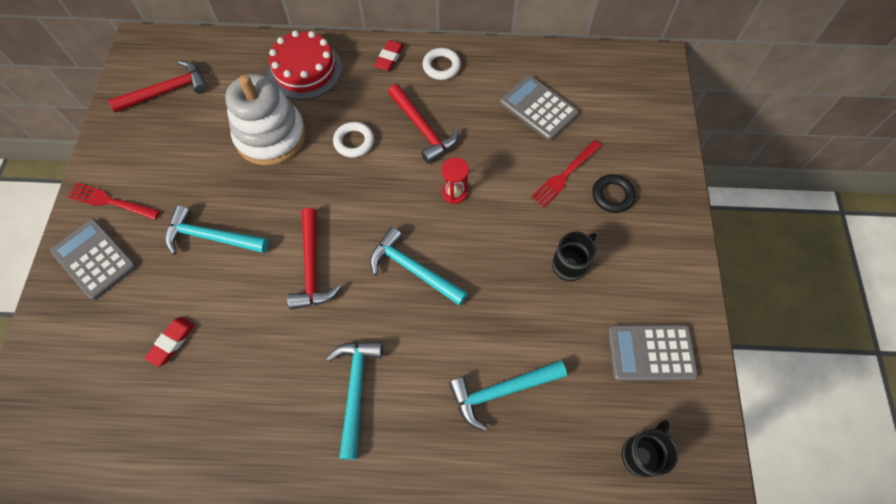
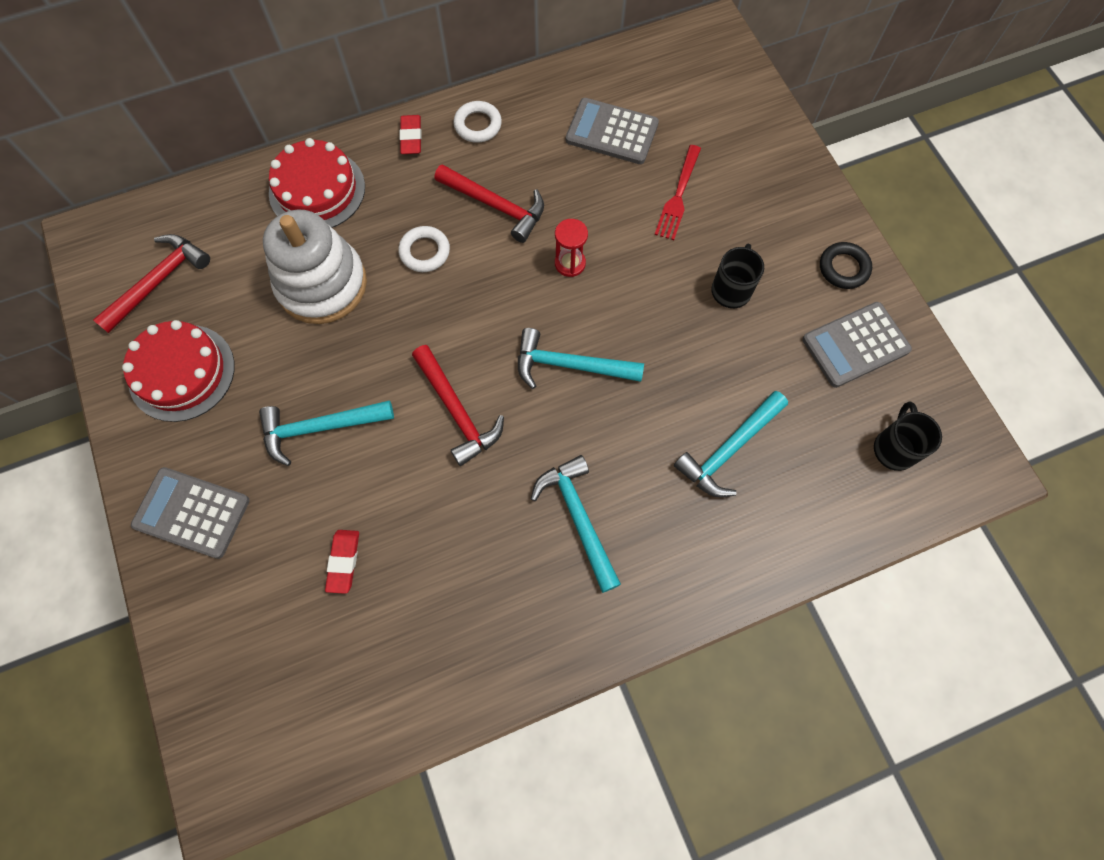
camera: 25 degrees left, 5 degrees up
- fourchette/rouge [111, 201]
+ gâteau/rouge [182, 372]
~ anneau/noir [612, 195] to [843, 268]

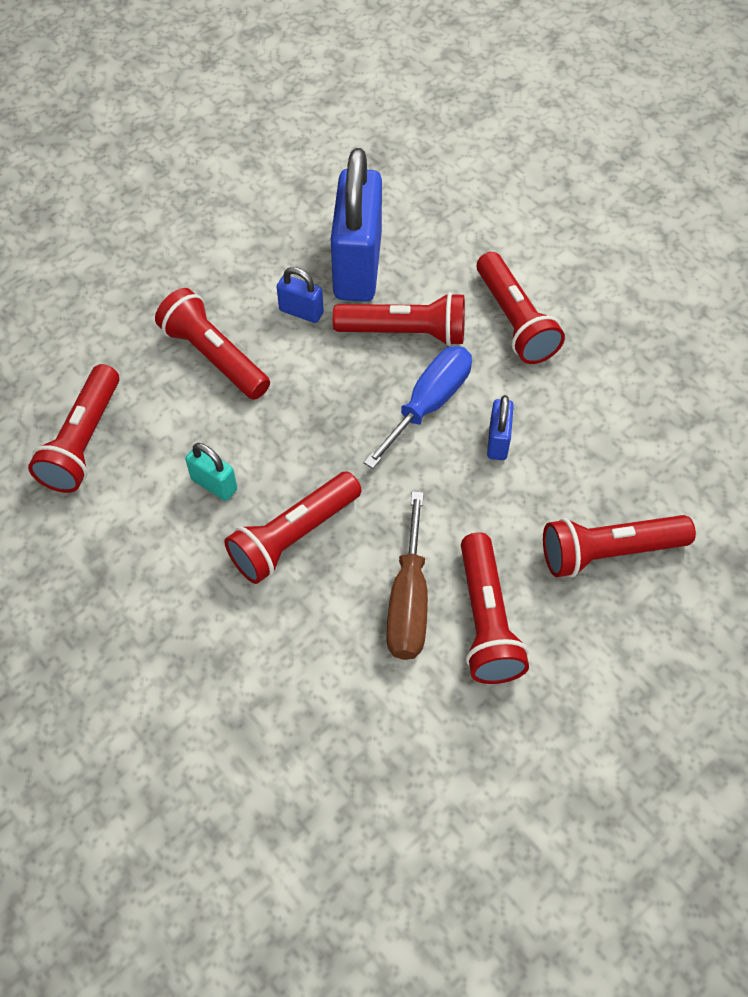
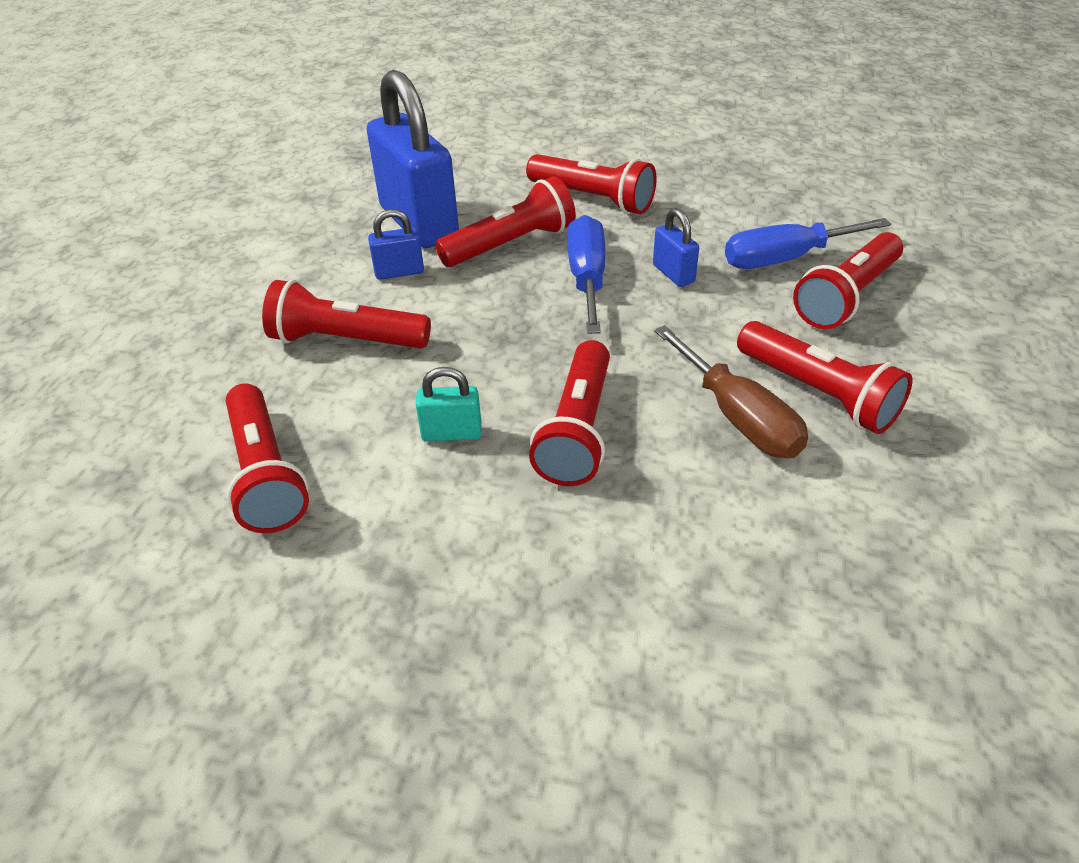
camera: 35 degrees left, 15 degrees down
+ tournevis/bleu [785, 259]

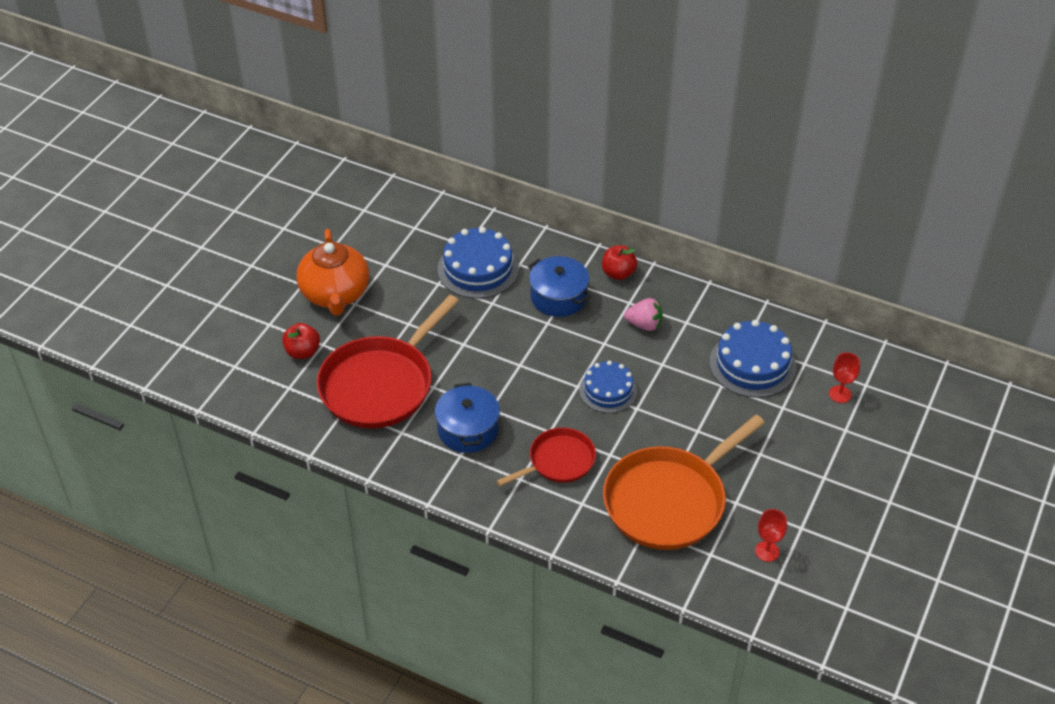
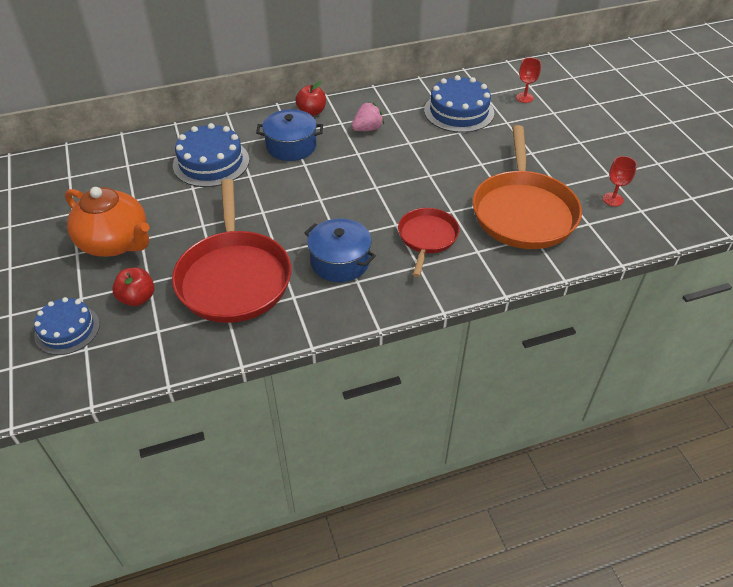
camera: 45 degrees left, 0 degrees up
~ gâteau/bleu [608, 390] to [67, 329]

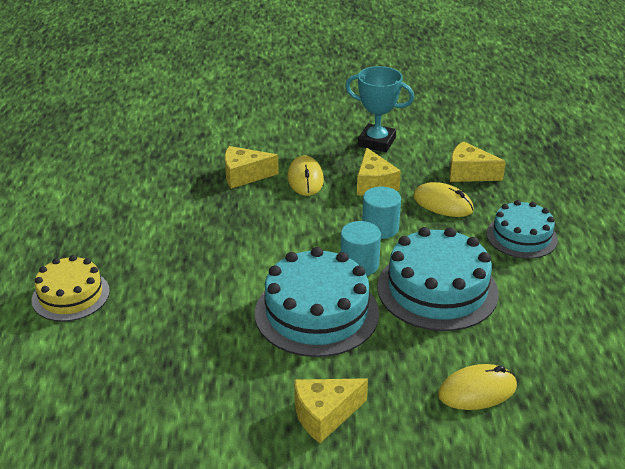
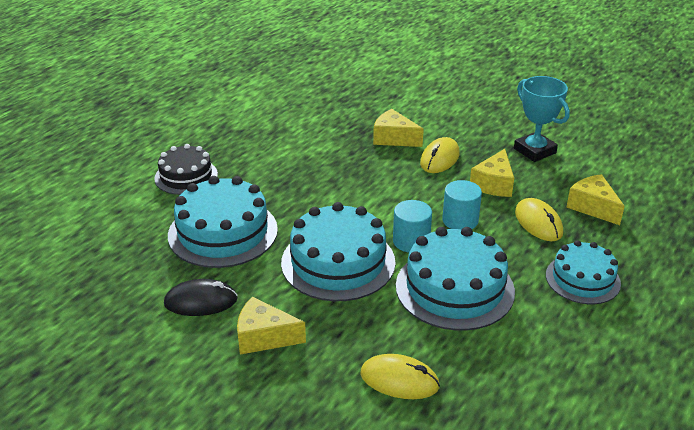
camera: 35 degrees right, 0 degrees up
+ souris/noir [201, 301]
+ gâteau/turquoise [223, 232]
~ gâteau/jaune [71, 295] to gâteau/noir [186, 176]

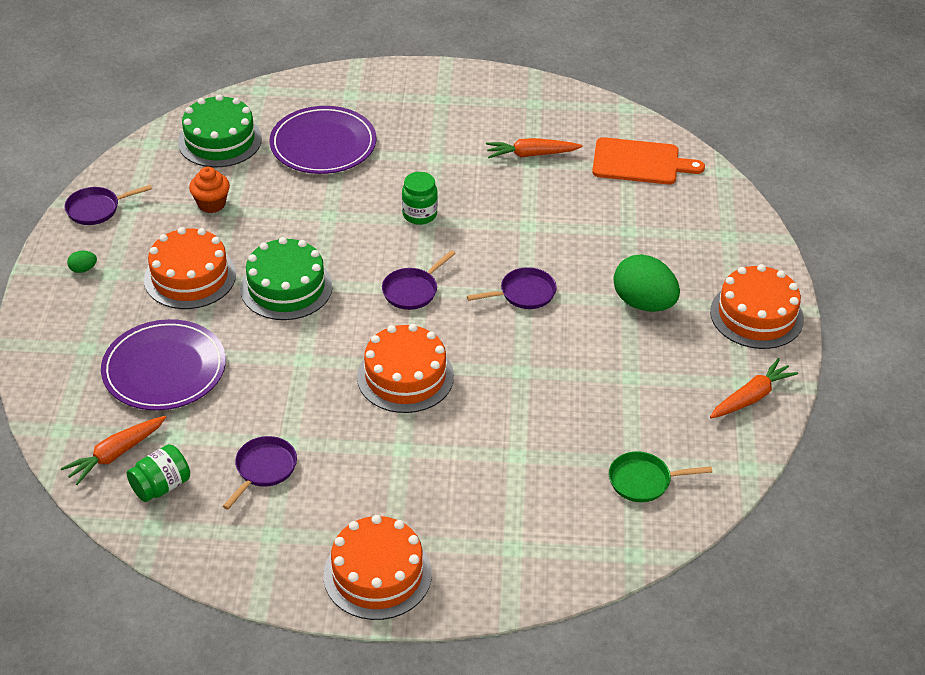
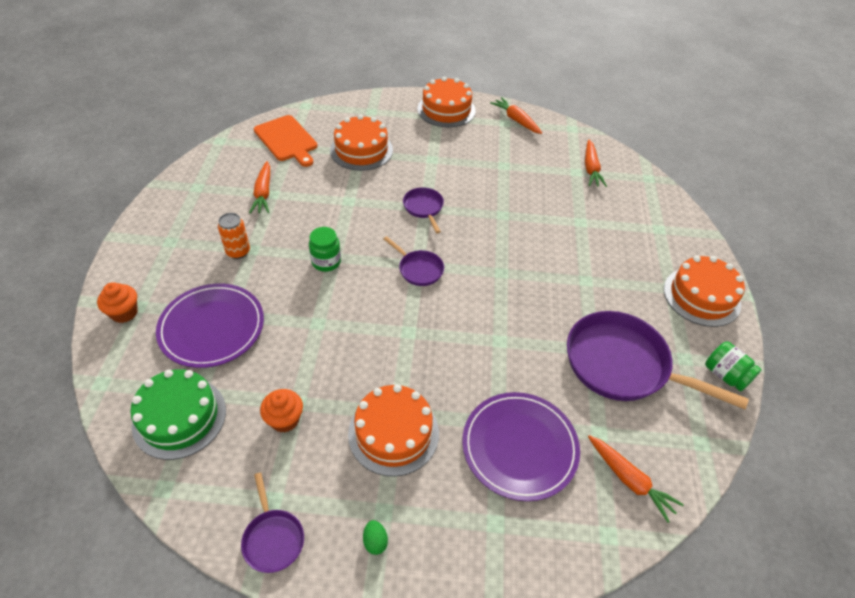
camera: 90 degrees left, 5 degrees up
- gâteau/vert [286, 287]
- œuf/vert [644, 303]
+ muffin/orange [124, 313]
+ canette/orange [238, 252]
~ bocal/vert [161, 486] to [725, 375]
~ gâteau/orange [405, 376] to [361, 150]
~ poêle/vert [643, 481] to carotte/orange [591, 169]
~ planche à découper/orange [640, 162] = [287, 140] 135 degrees clockwise
~ poêle/violet [264, 469] = [623, 365] x2.08

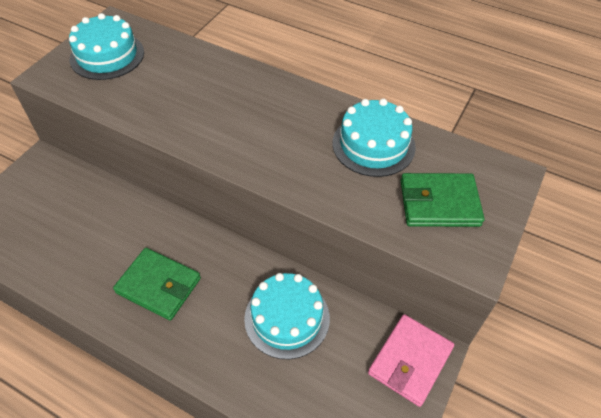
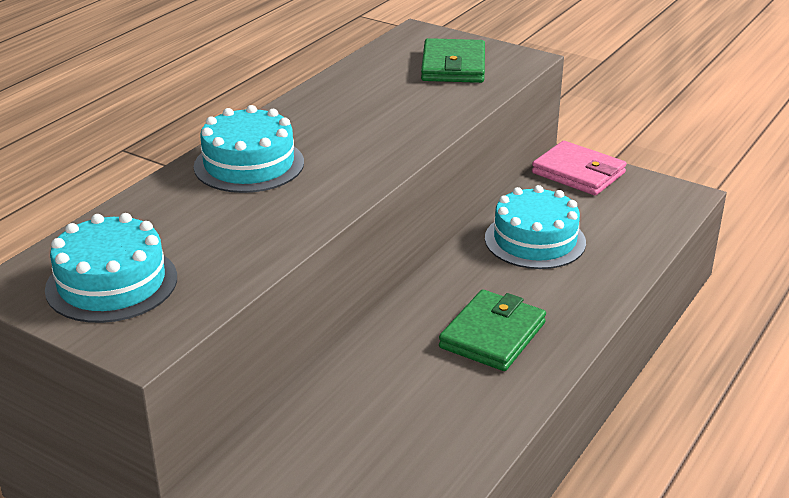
camera: 85 degrees left, 20 degrees down
~ gâteau/turquoise [373, 145] to [249, 164]

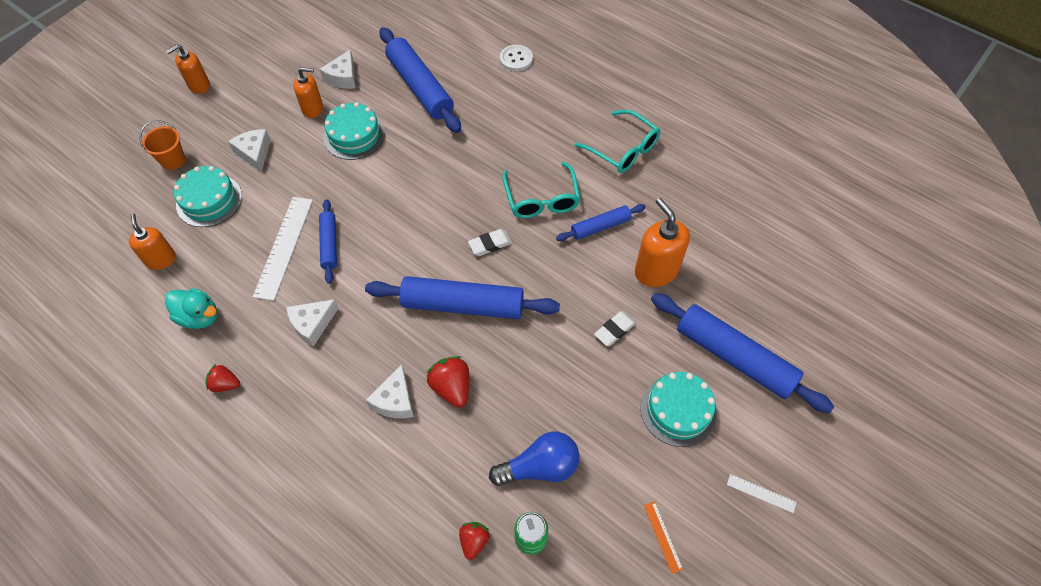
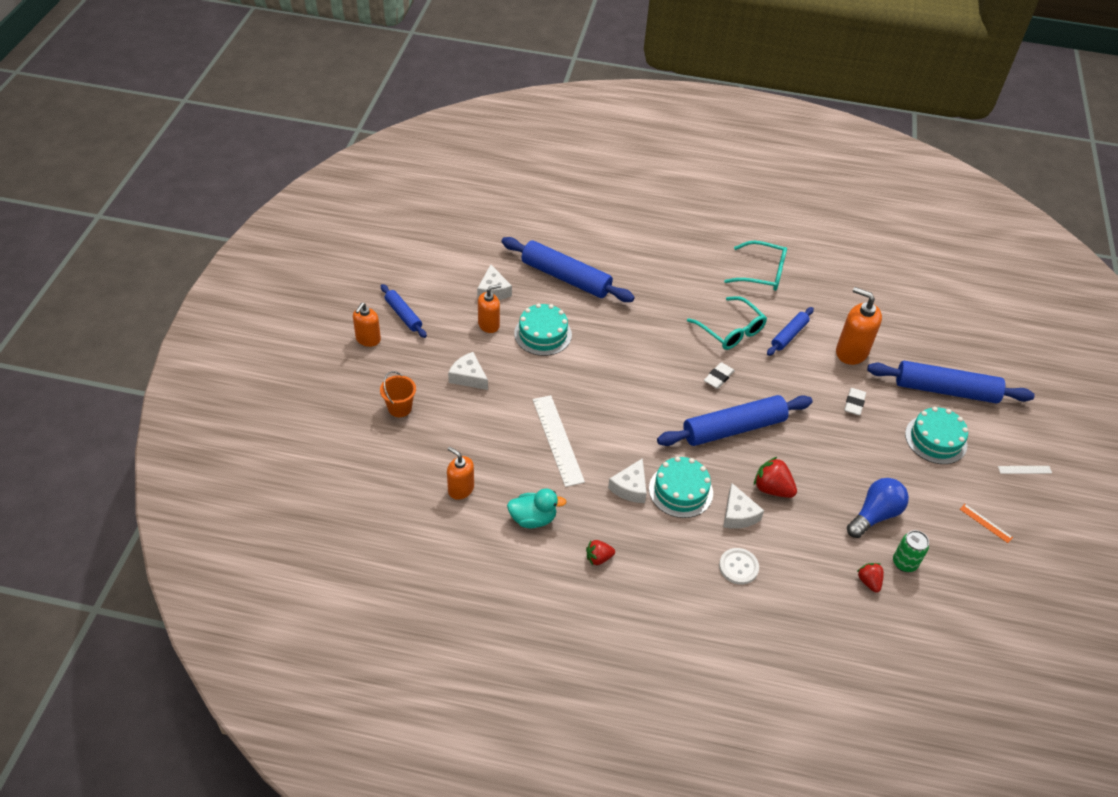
camera: 30 degrees left, 10 degrees down
~ gâteau/turquoise [209, 200] to [680, 491]
~ rouleau à pâtisserie/bleu [329, 244] to [403, 315]
~ bouton/blanc [516, 59] to [738, 567]

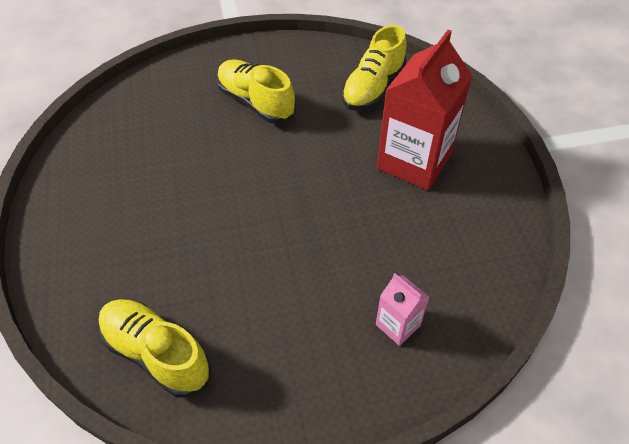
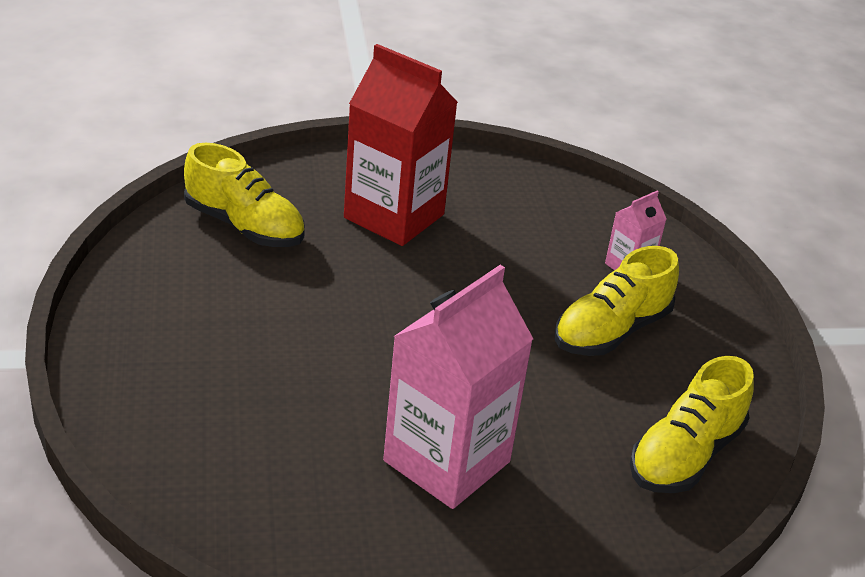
camera: 90 degrees left, 15 degrees down
+ brique de lait/rose [447, 461]
~ chaussure/jaune [256, 102] to [611, 331]

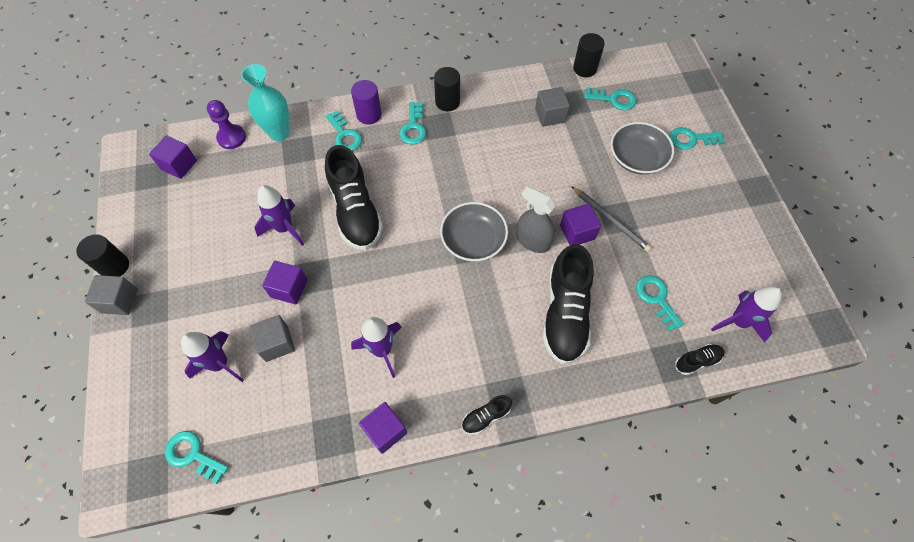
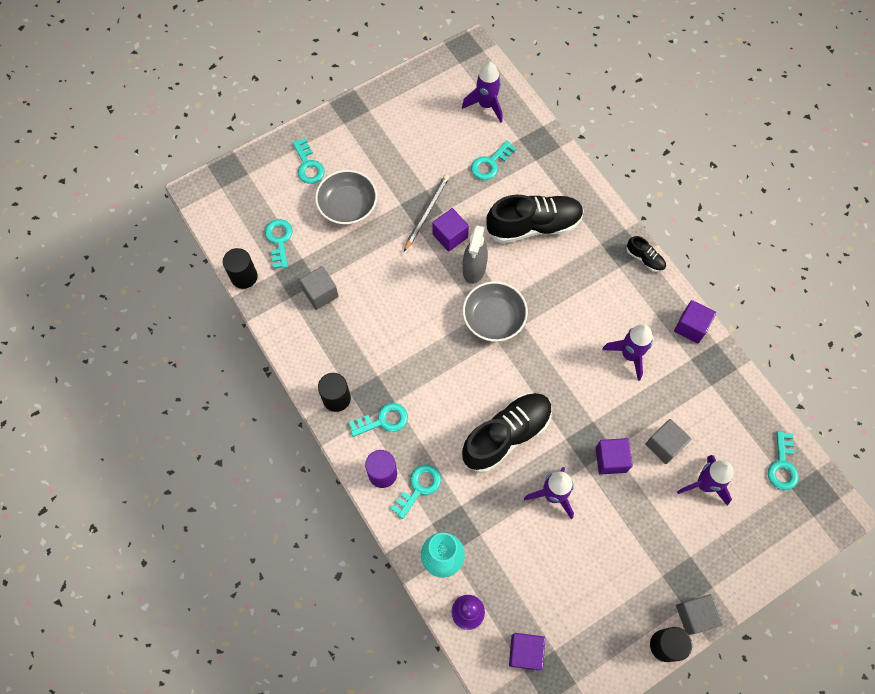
camera: 110 degrees left, 5 degrees up
- chaussure/noir [697, 361]

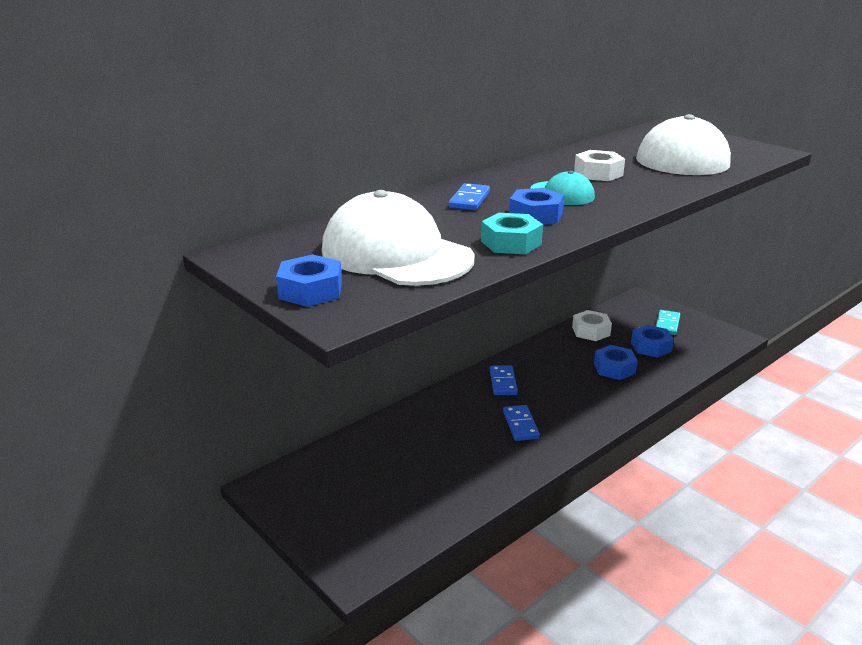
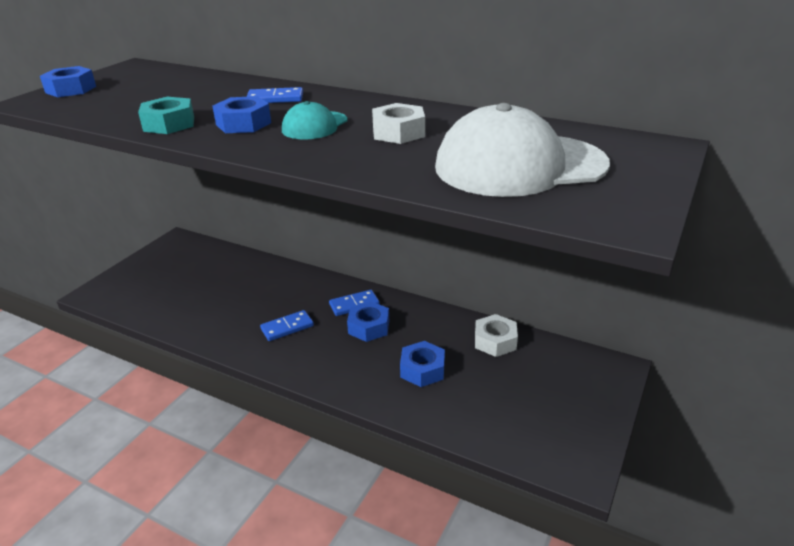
camera: 70 degrees right, 5 degrees up
- casquette/blanc [396, 254]
- domino/turquoise [667, 324]
~ écrou/bleu [651, 347] to [369, 327]

